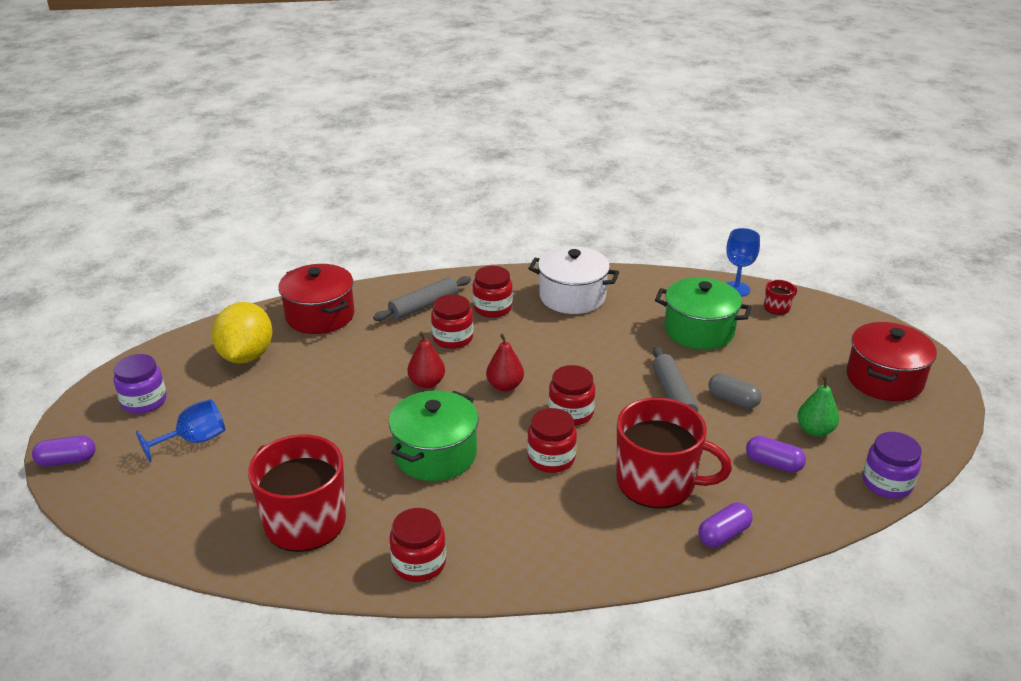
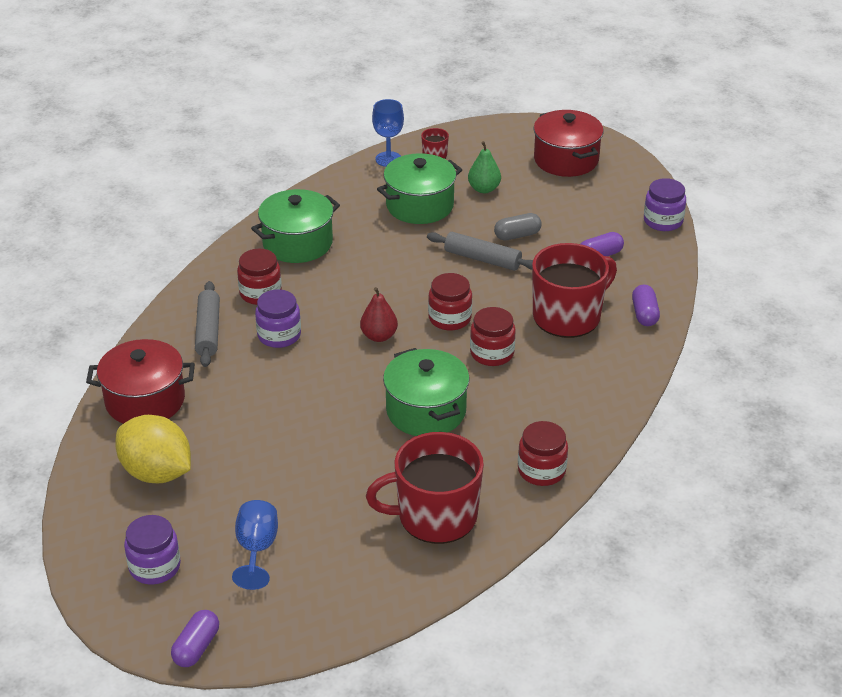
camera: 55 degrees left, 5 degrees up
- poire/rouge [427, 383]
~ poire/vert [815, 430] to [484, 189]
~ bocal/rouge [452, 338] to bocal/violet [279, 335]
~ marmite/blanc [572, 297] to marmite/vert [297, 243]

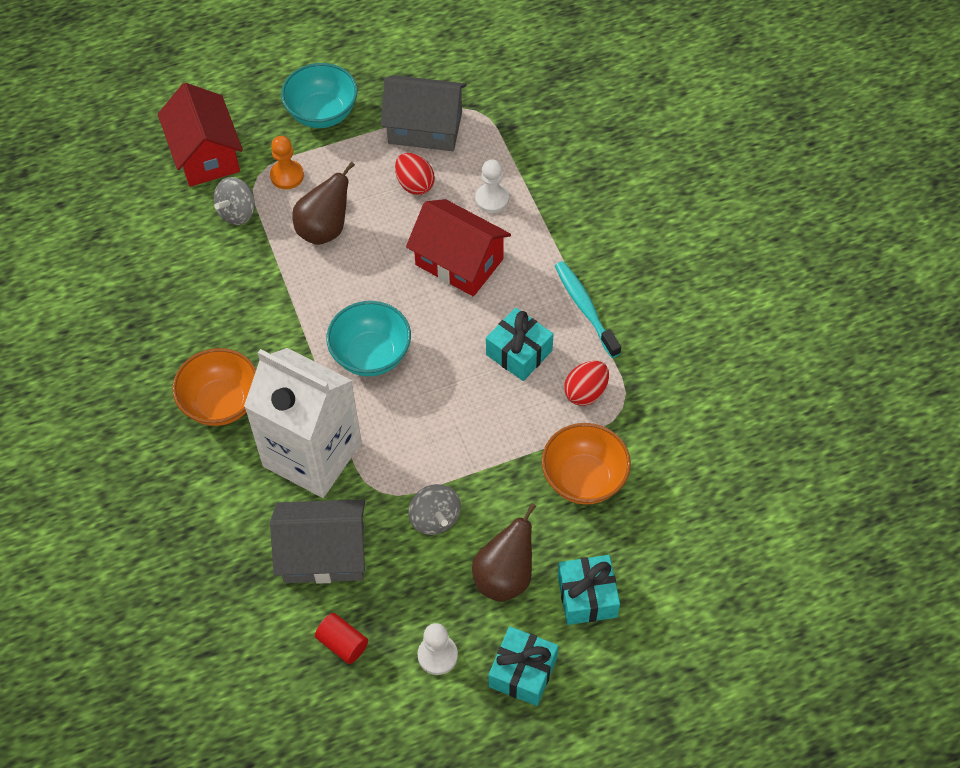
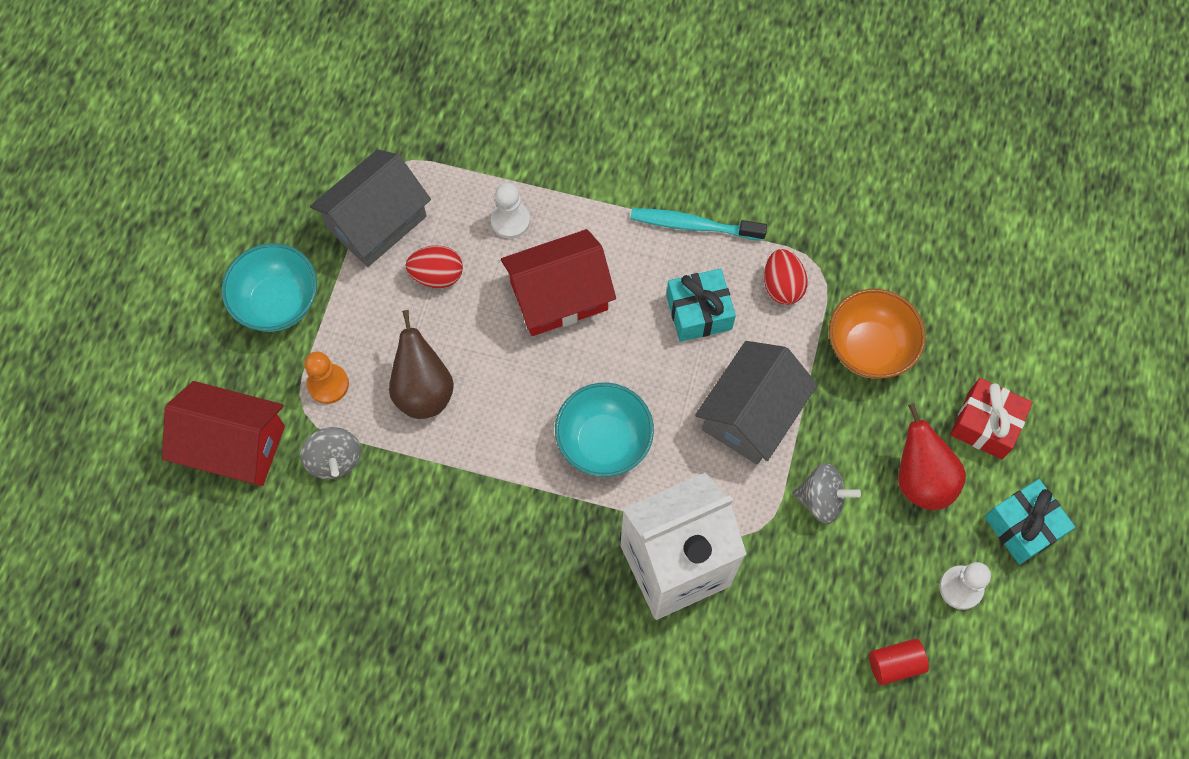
camera: 55 degrees left, 10 degrees up
- bol/orange [221, 403]
~ maison/gris [324, 554] to [751, 414]
~ poire/marron [505, 576] to poire/rouge [921, 479]
~ cadeau/turquoise [587, 596] to cadeau/rouge [985, 424]

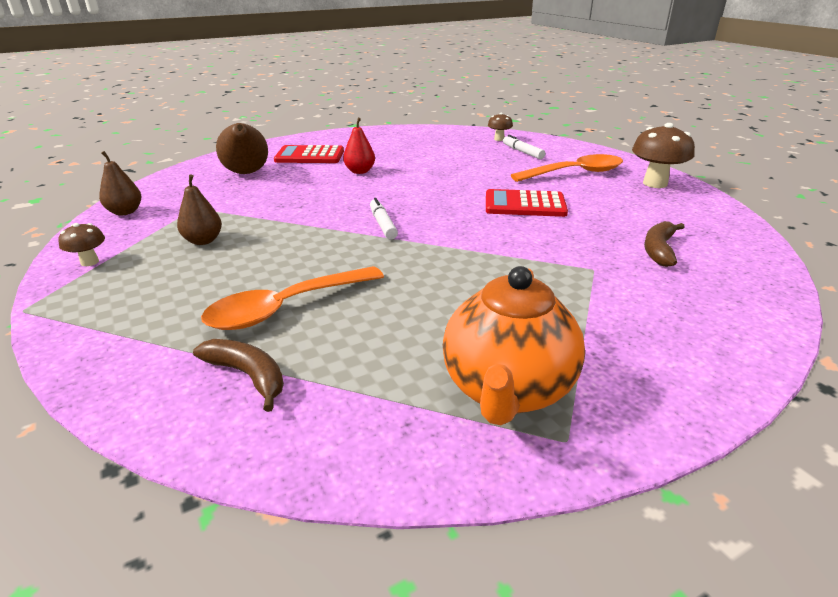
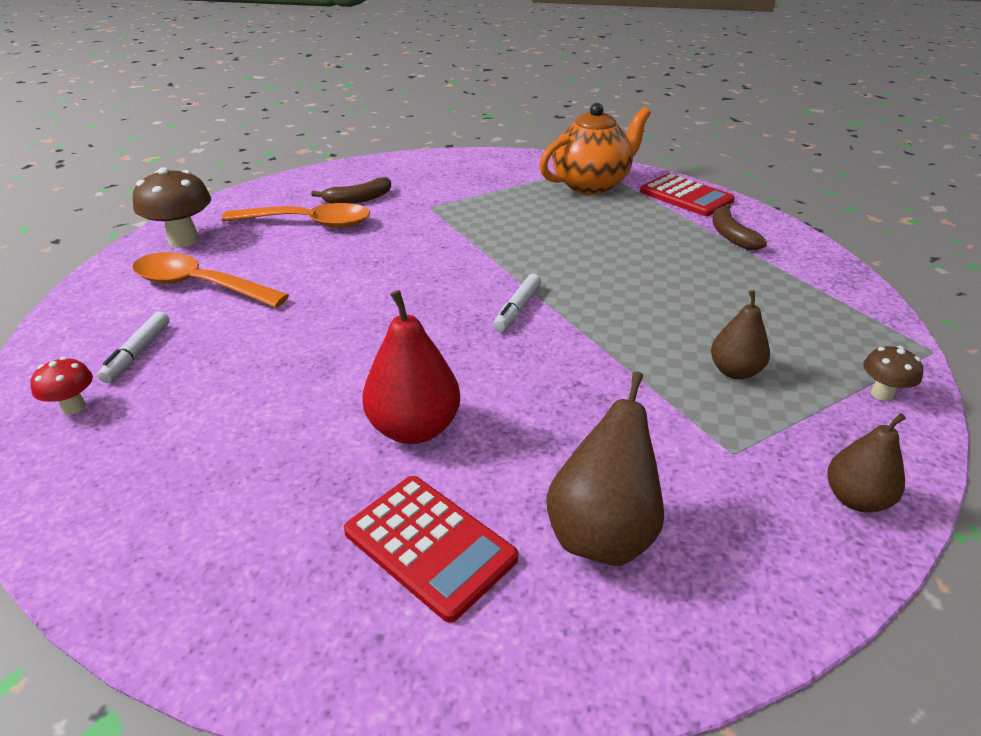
camera: 140 degrees left, 5 degrees up
~ cuillère/orange [285, 308] to [309, 223]
~ calculatrice/rouge [525, 205] to [686, 196]
~ champignon/marron [499, 139] to champignon/rouge [74, 407]
~ poire/rouge [360, 171] = [414, 428] x1.55

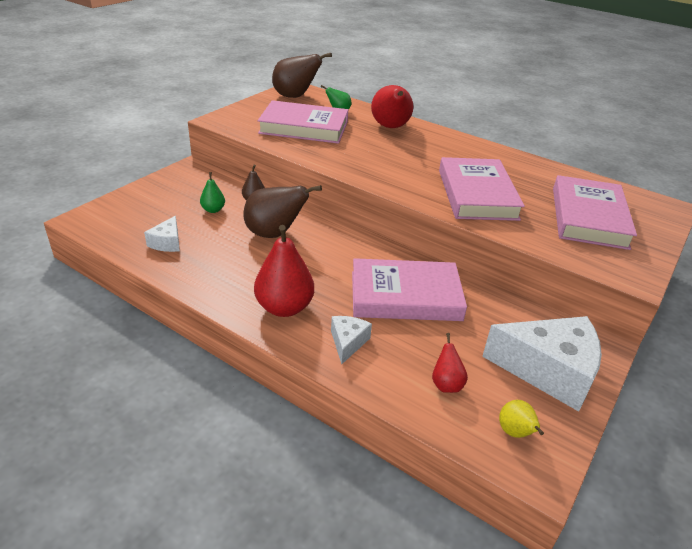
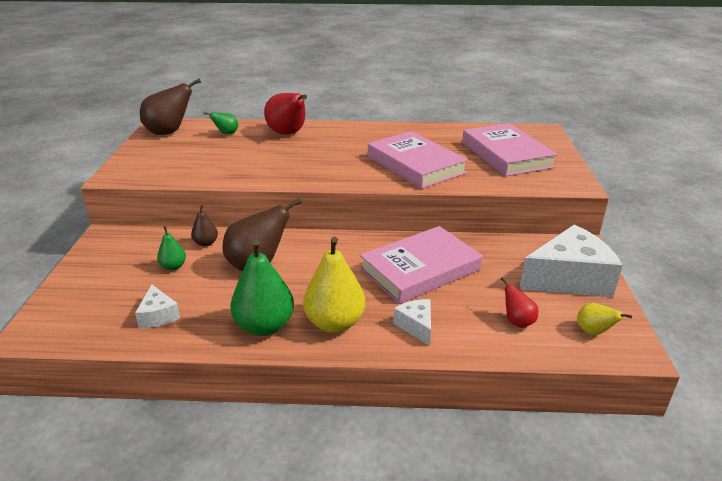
camera: 30 degrees left, 5 degrees down
- livre/rose [304, 127]
+ poire/vert [264, 326]
~ poire/rouge [284, 307] to poire/jaune [334, 323]

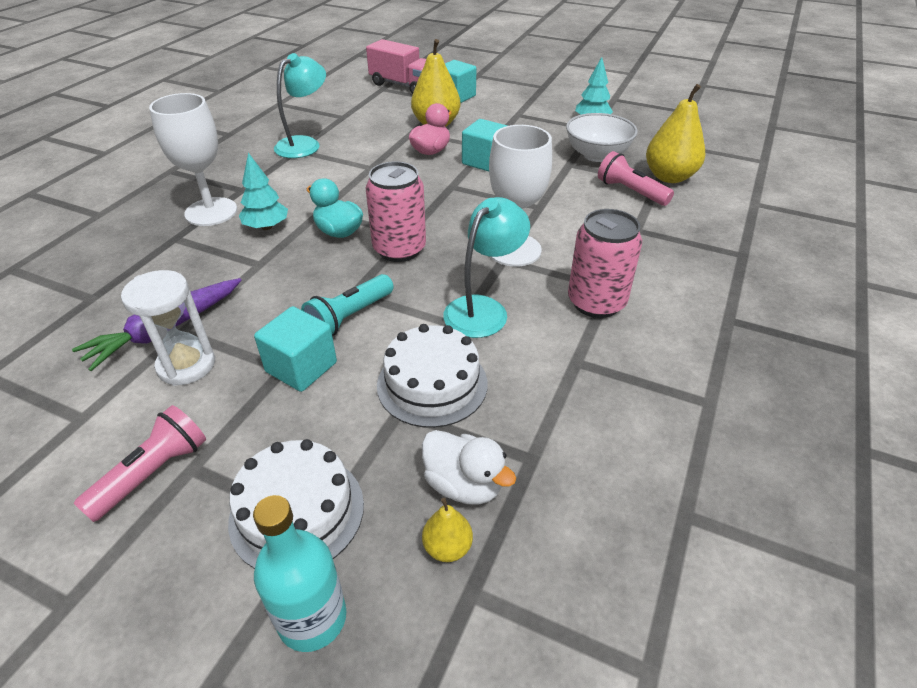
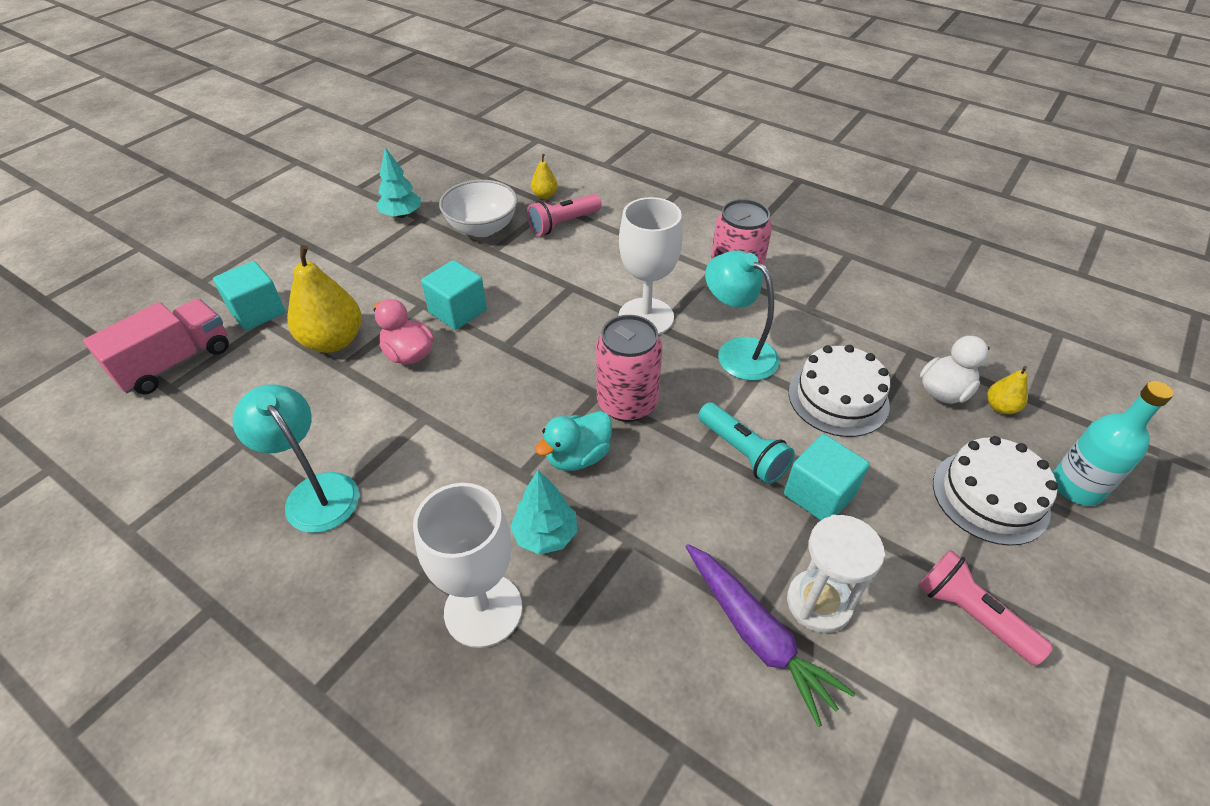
camera: 80 degrees left, 5 degrees up
~ poire/jaune [669, 177] = [544, 195] x0.48

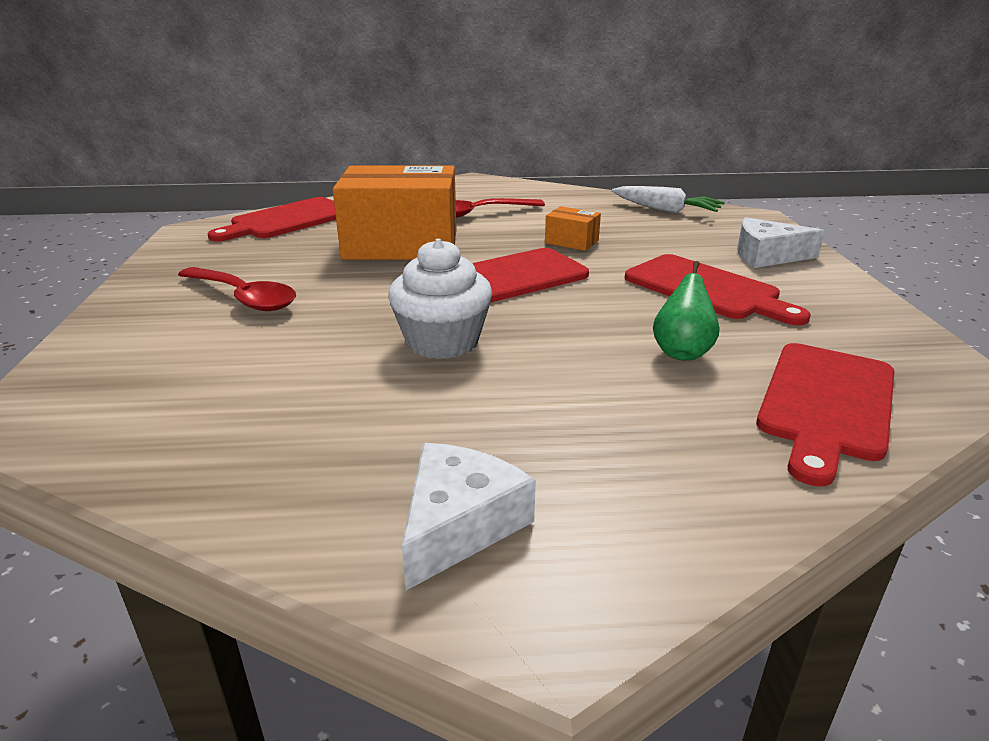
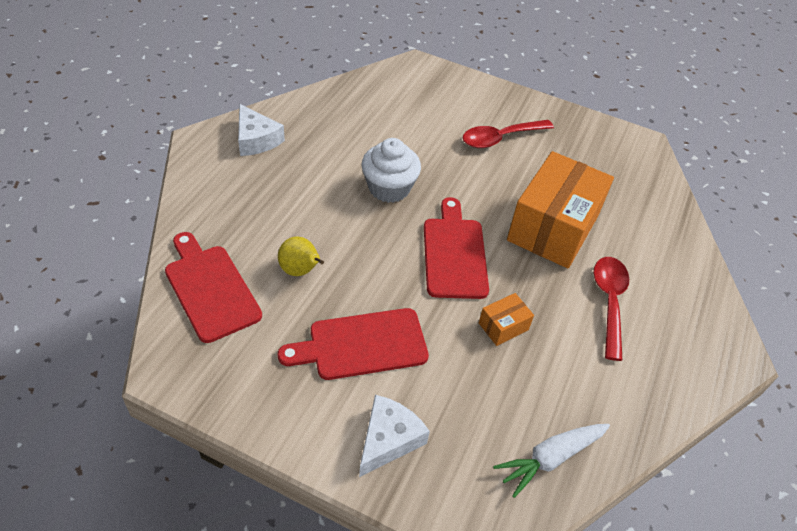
camera: 115 degrees right, 20 degrees up
- planche à découper/rouge [287, 220]
~ poire/vert [682, 352] to poire/jaune [300, 271]

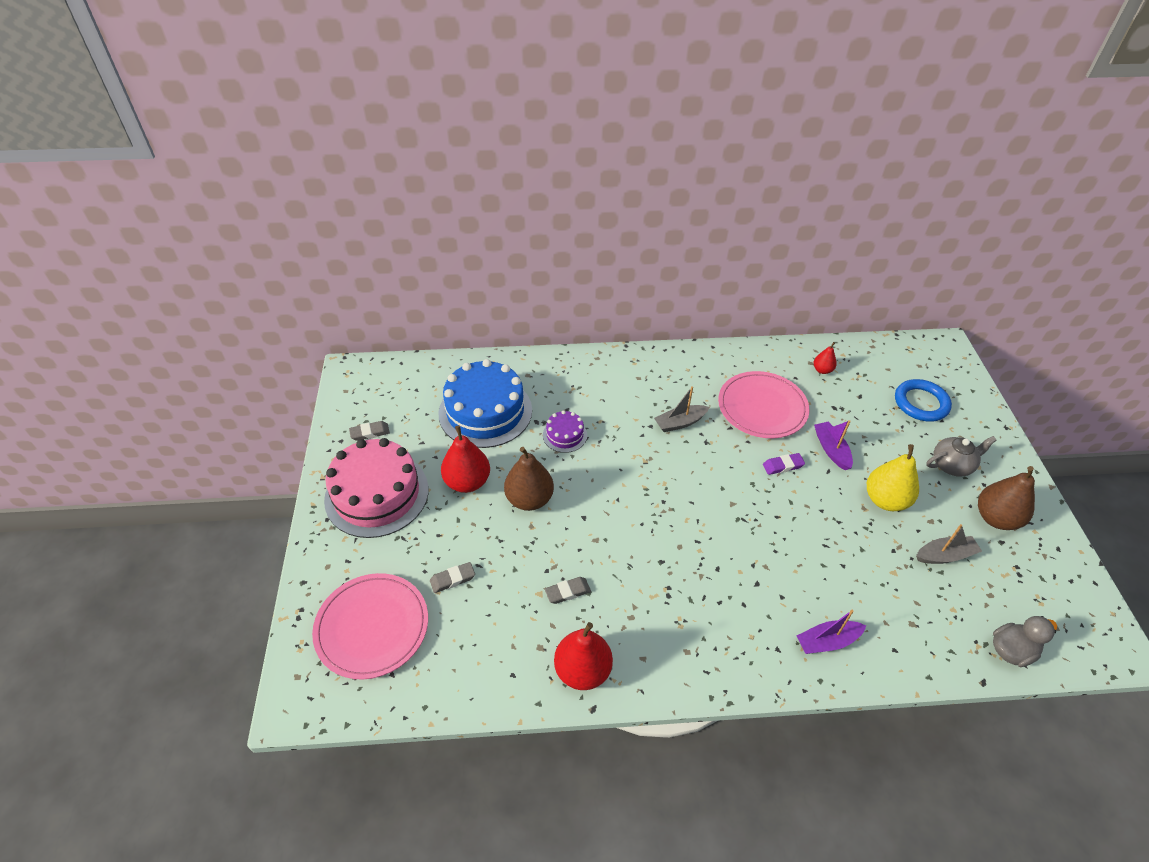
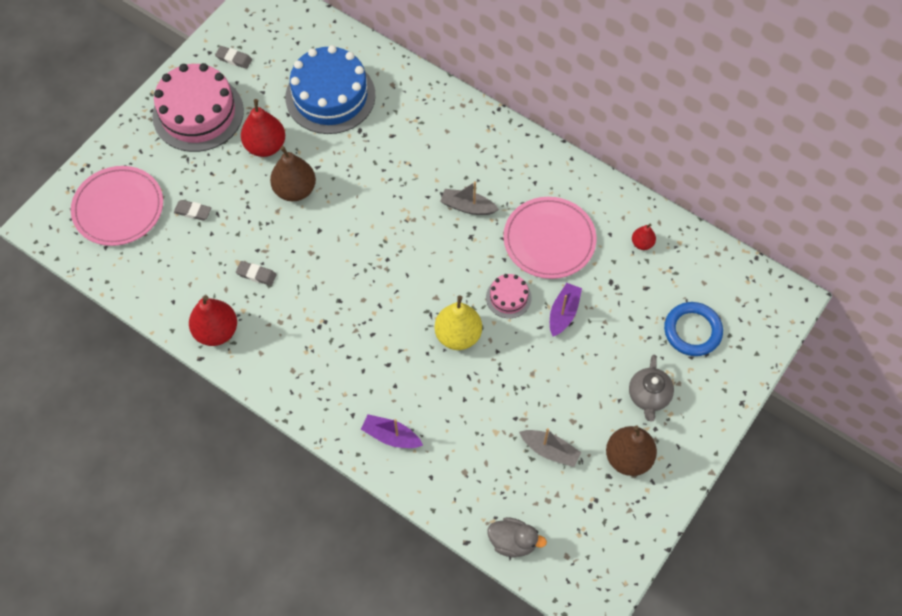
camera: 40 degrees right, 15 degrees up
- gâteau/violet [564, 435]
~ poire/jaune [885, 500] to [458, 335]
~ gomme/violet [783, 466] to gâteau/rose [508, 297]
~ théière/gris [952, 465] = [649, 396] 75 degrees clockwise

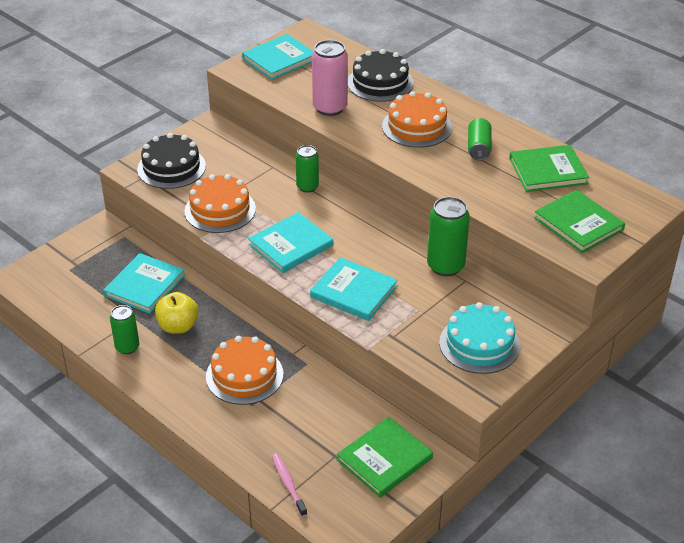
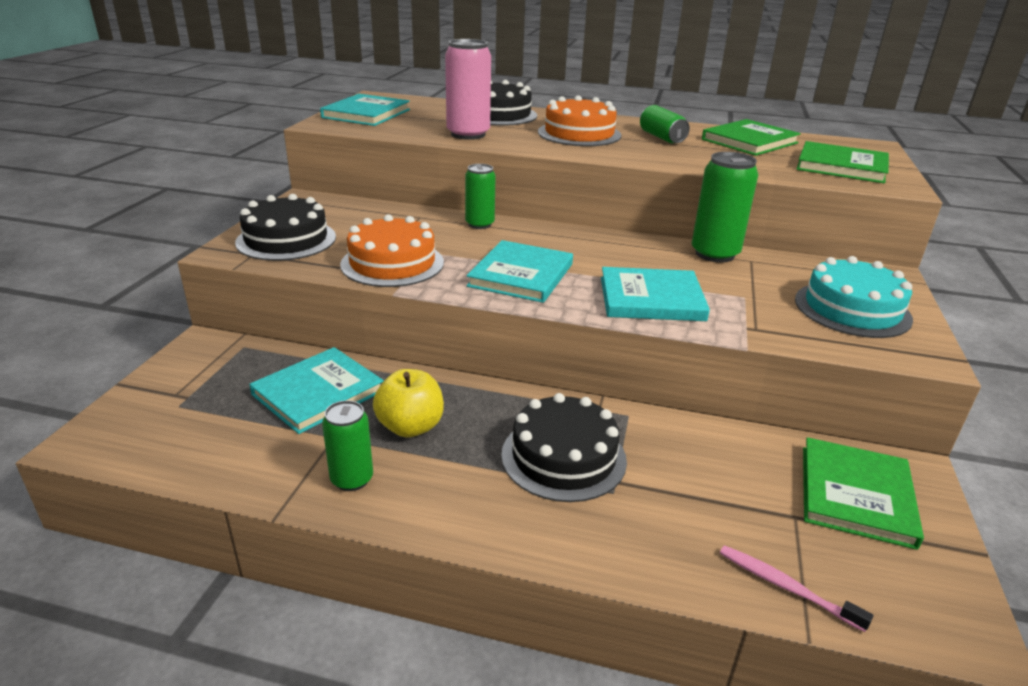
camera: 30 degrees left, 10 degrees down
~ gâteau/orange [244, 375] to gâteau/noir [563, 457]
~ livre/turquoise [144, 285] = [318, 393] 45 degrees clockwise

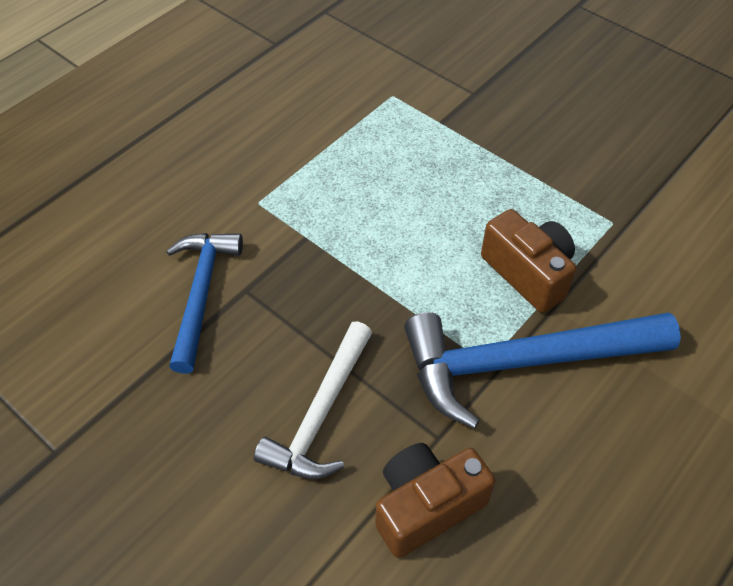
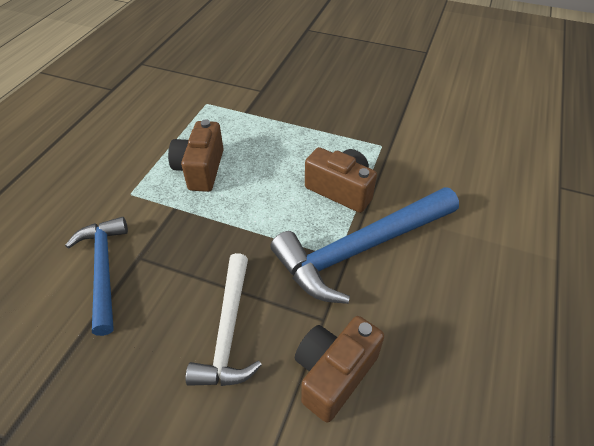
camera: 20 degrees left, 5 degrees down
+ appareil photo/marron [200, 169]

